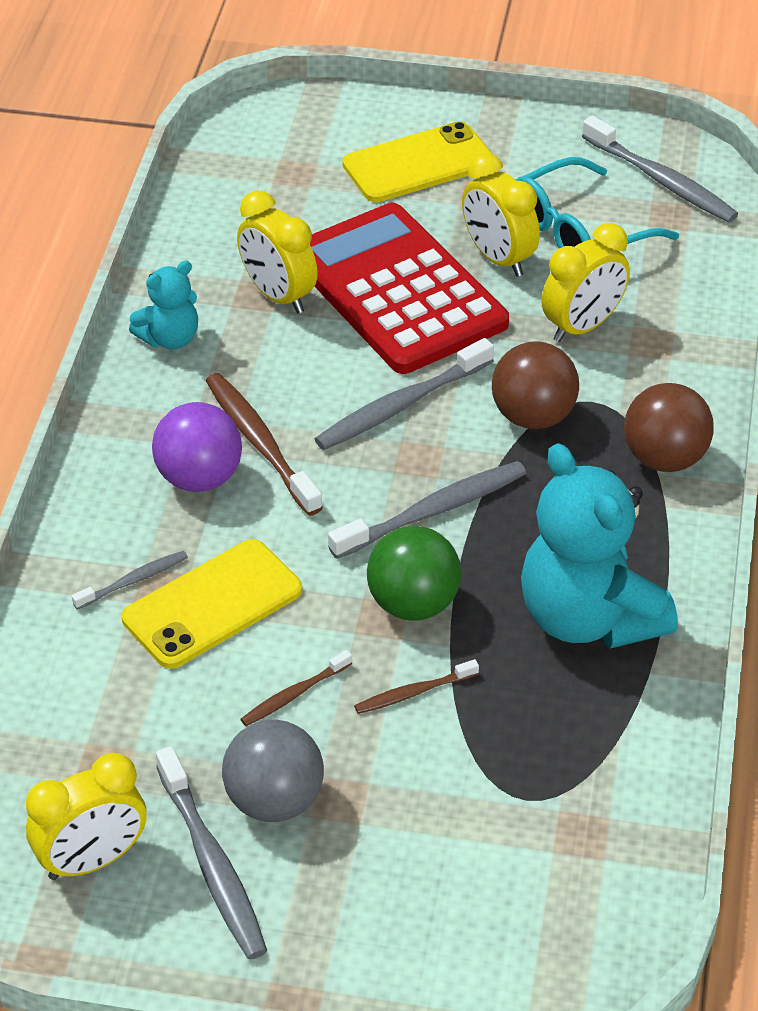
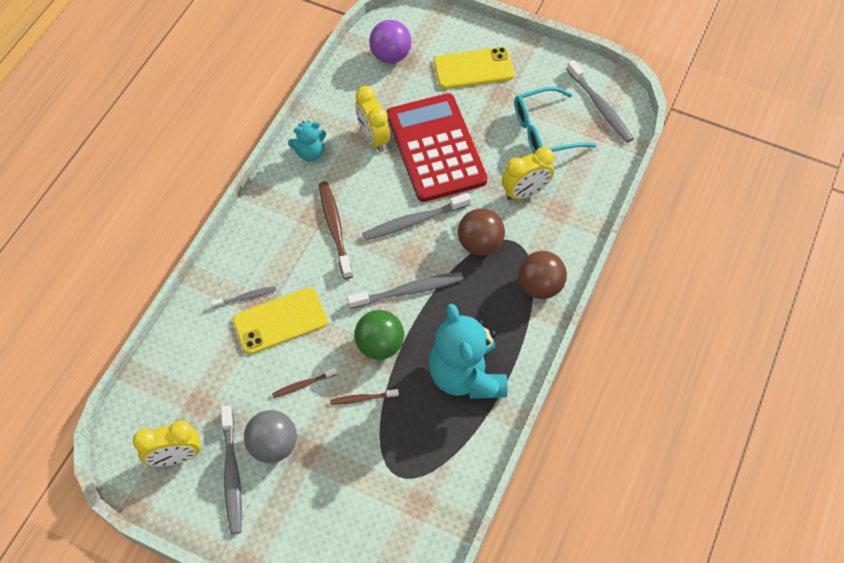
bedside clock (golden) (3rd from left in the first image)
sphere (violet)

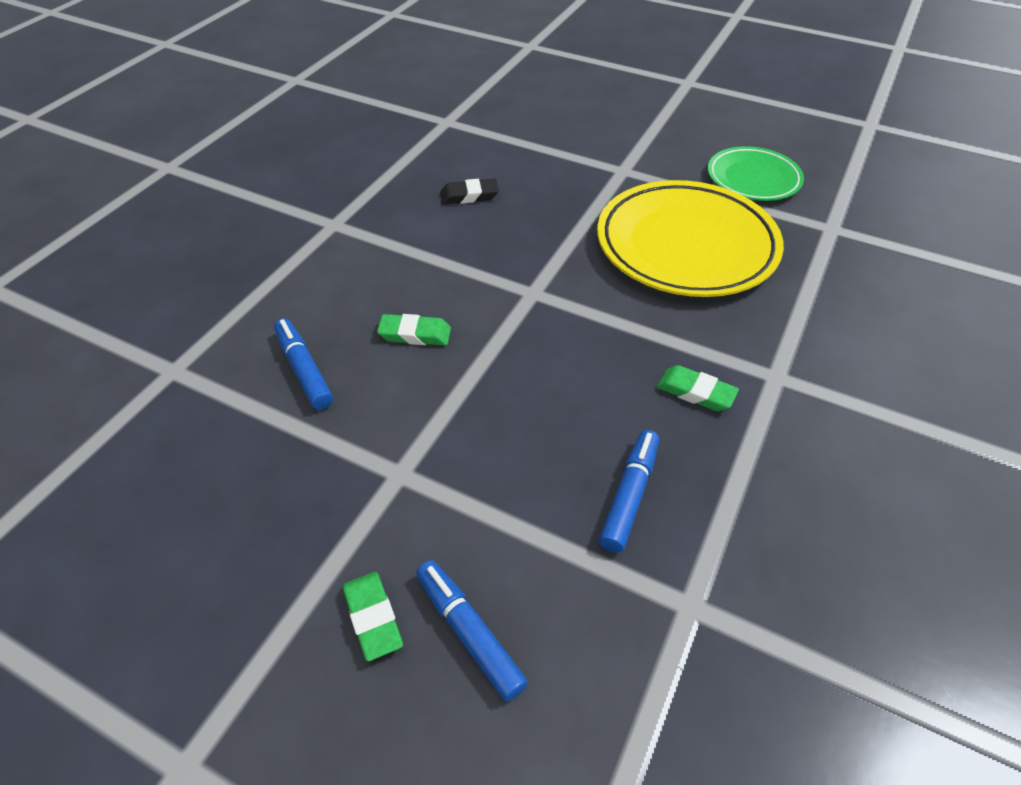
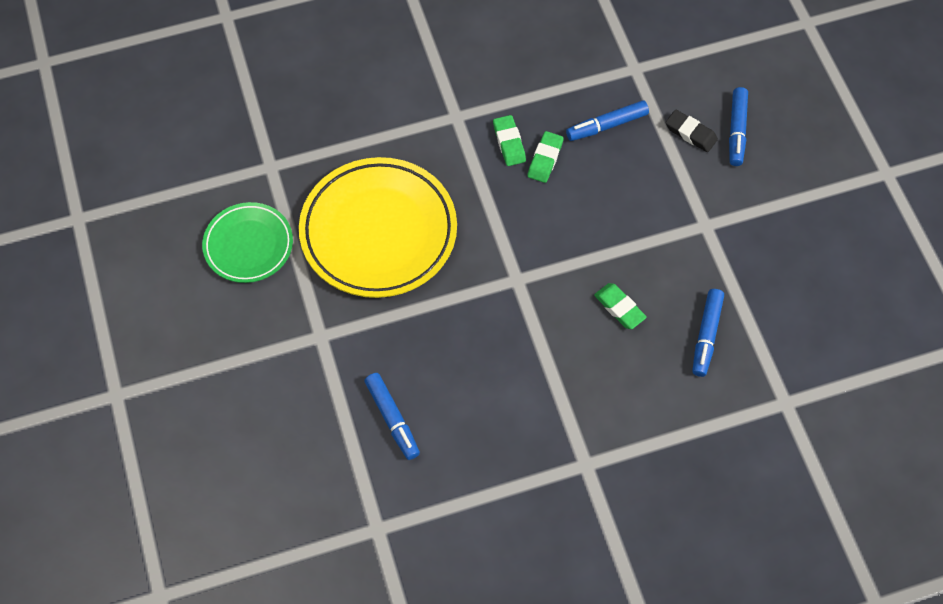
marker pen (royal blue) (1st from left)
eraser (emerald) (2nd from left)
eraser (black)

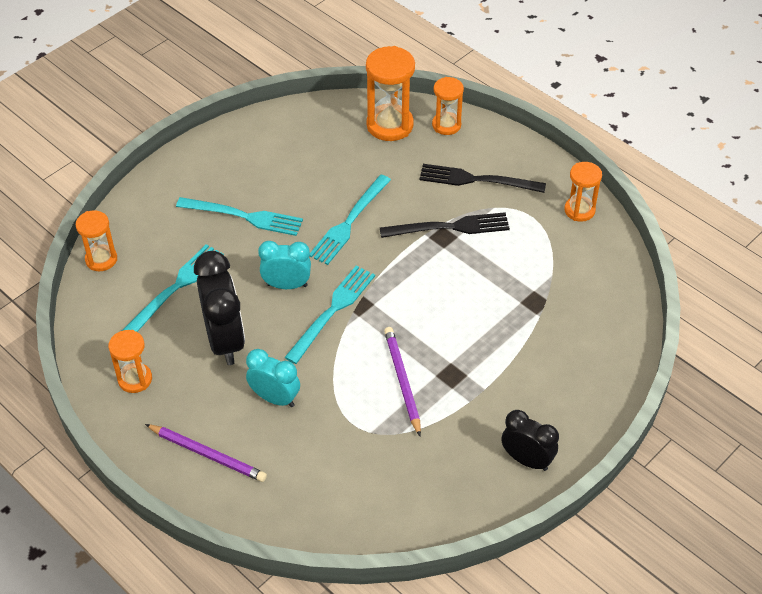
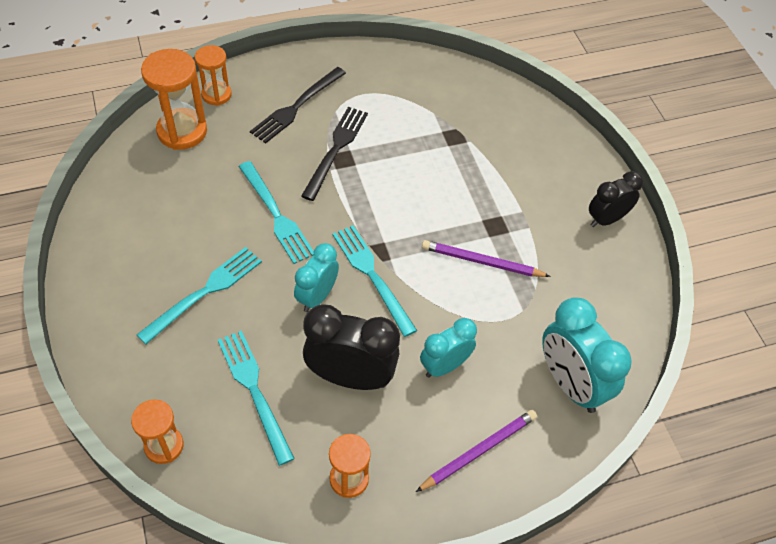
hourglass (orange-coloured) (5th from left in the first image)
bedside clock (aqua) (3rd from left)

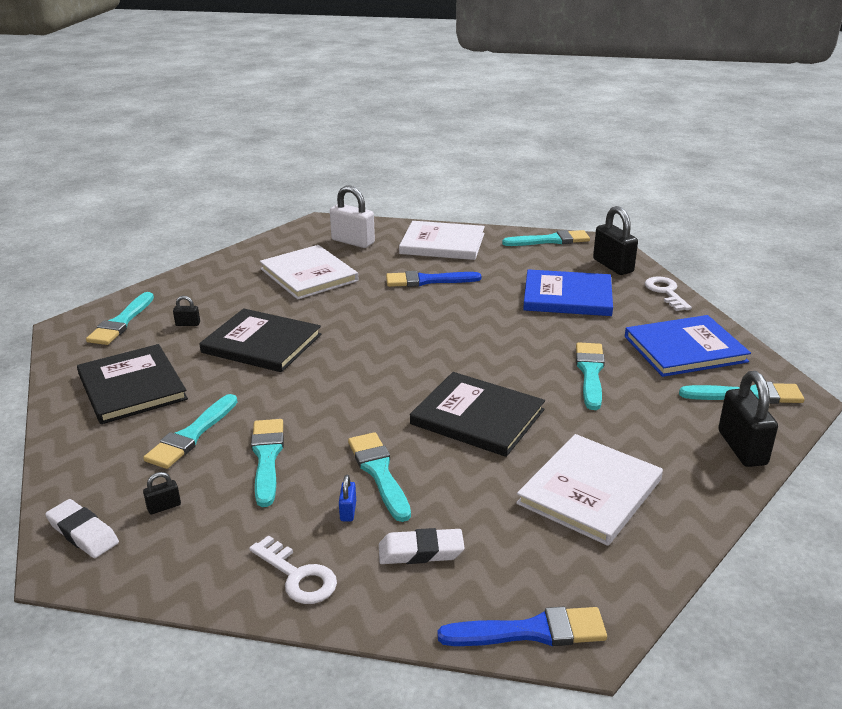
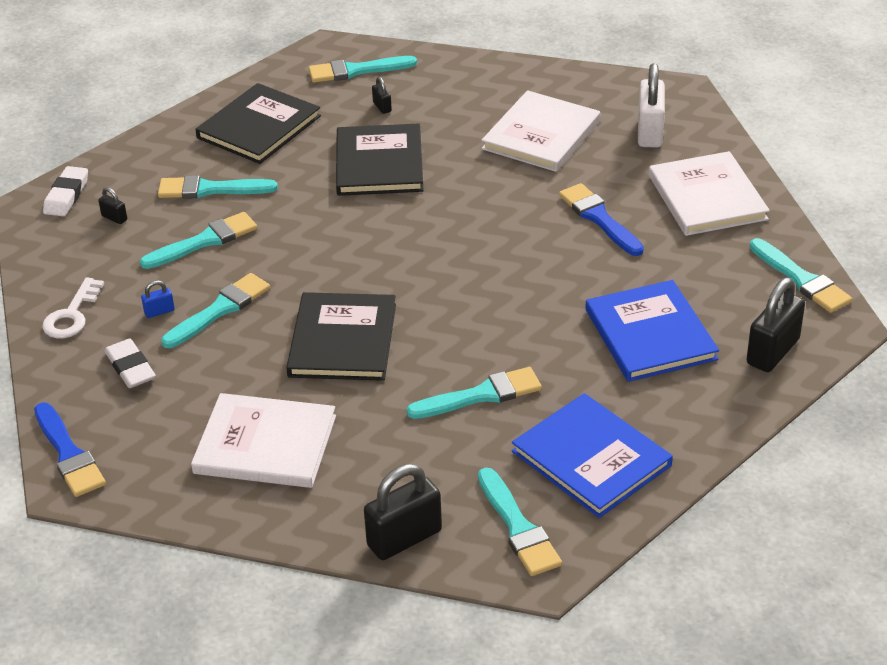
door key (white) (2nd from left in the first image)

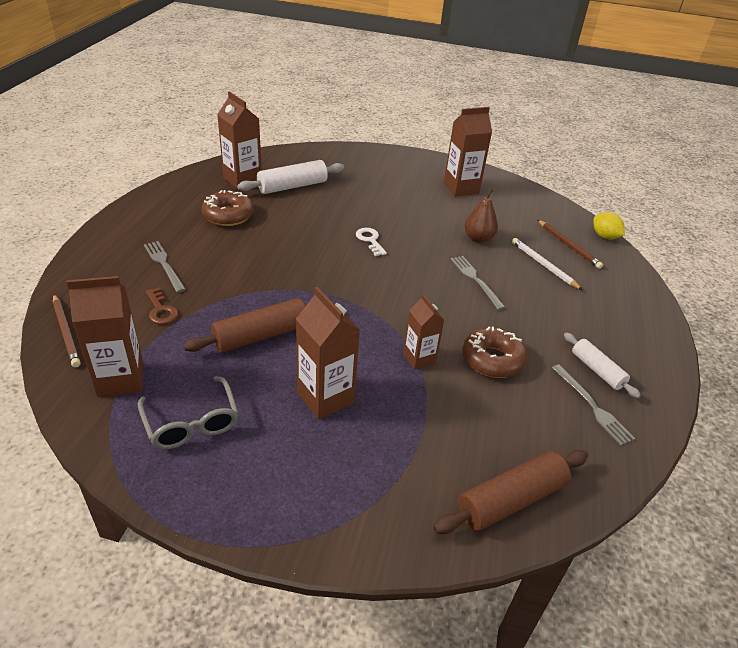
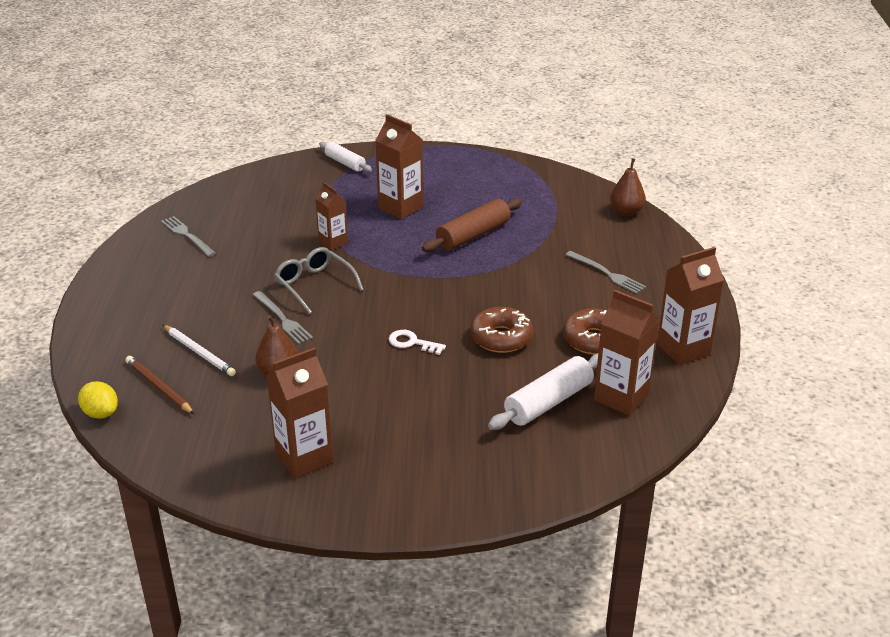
door key (russet)
dough roller (russet) (2nd from left in the first image)
milk carton (russet) (5th from left)
glasses (ash-grey)
donut (russet) (1st from left)
dough roller (white) (1st from left)
pear (russet) (2nd from left)
door key (white)

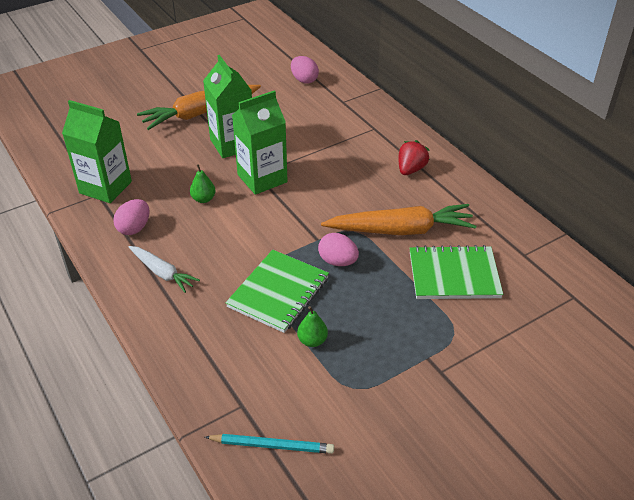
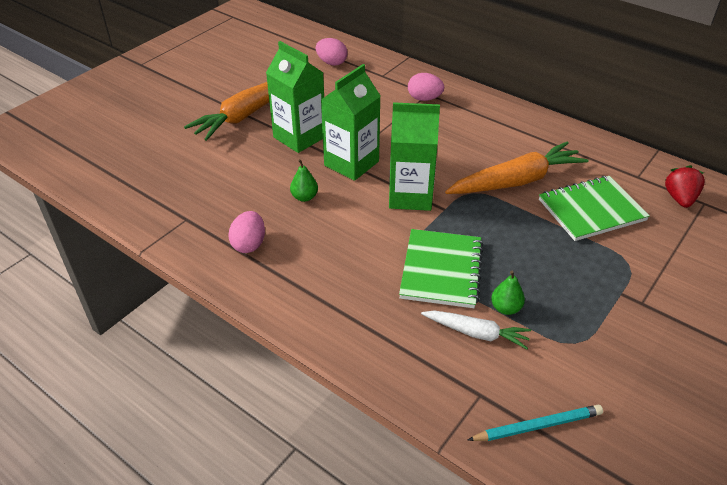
milk carton (emerald) (3rd from left)
toy carrot (white)
toy egg (rosy) (3rd from left)
toy strawberry (red)

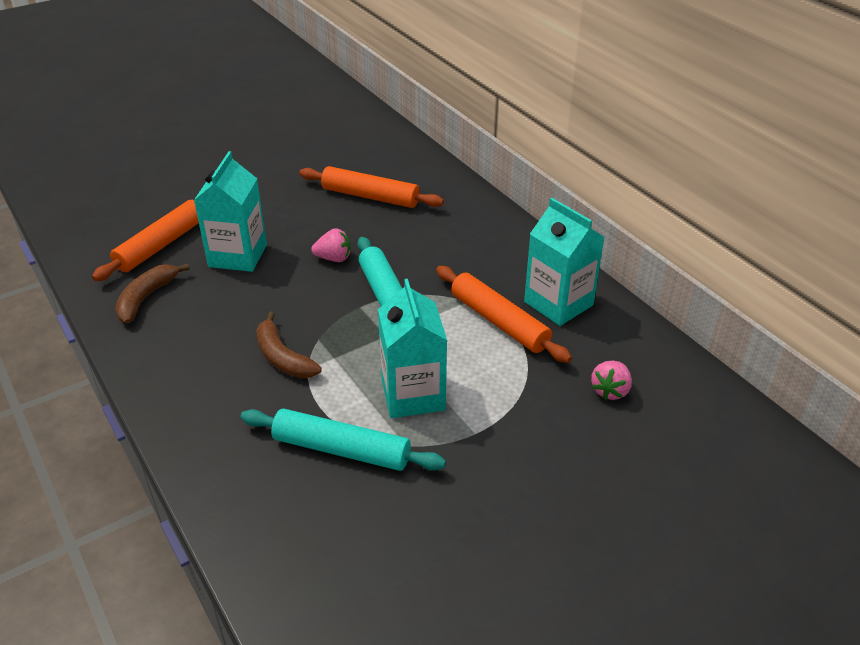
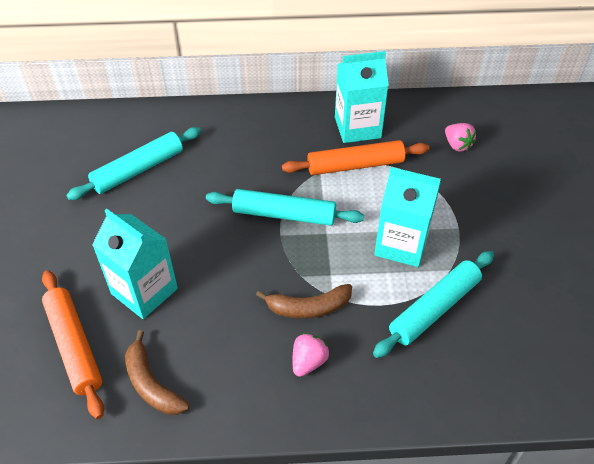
toy strawberry (rosy) (1st from left)
dough roller (aqua) (1st from left)

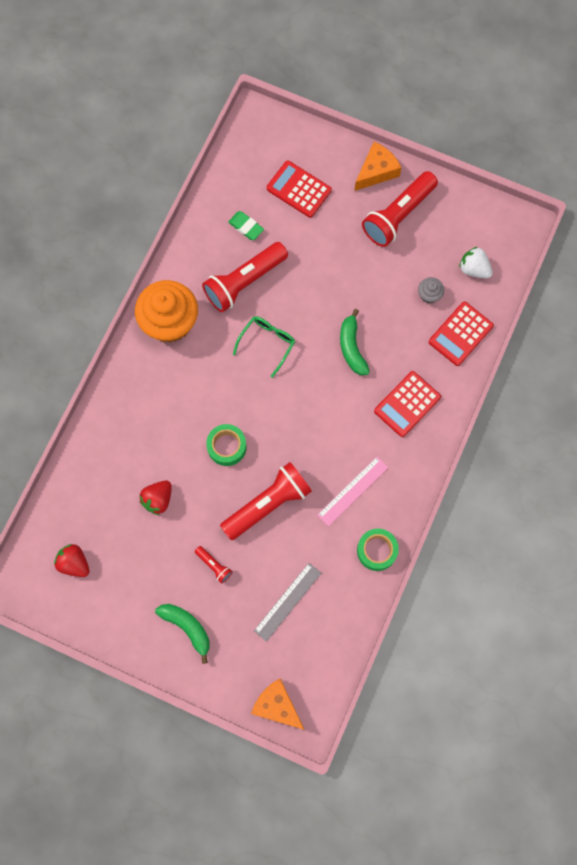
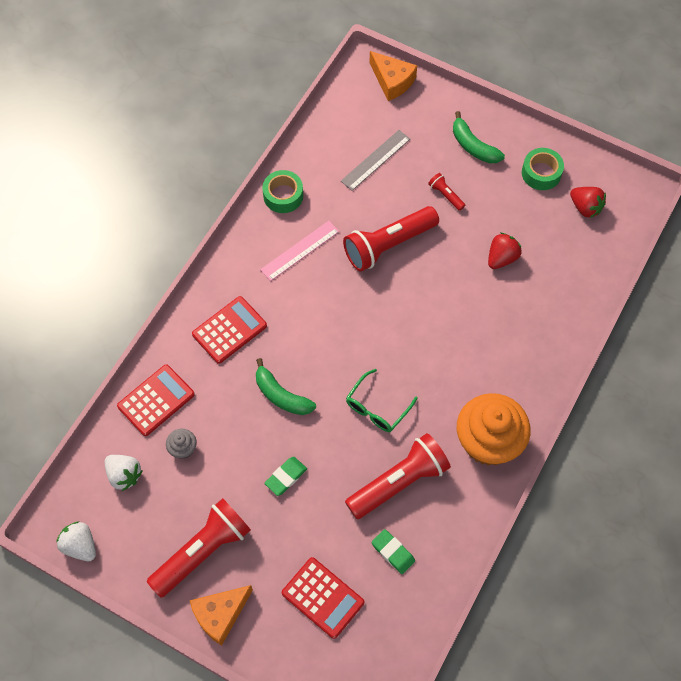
toy strawberry (white) (1st from left)
eraser (emerald) (1st from left)
tape (emerald) (2nd from left)
toy banana (emerald) (1st from left)

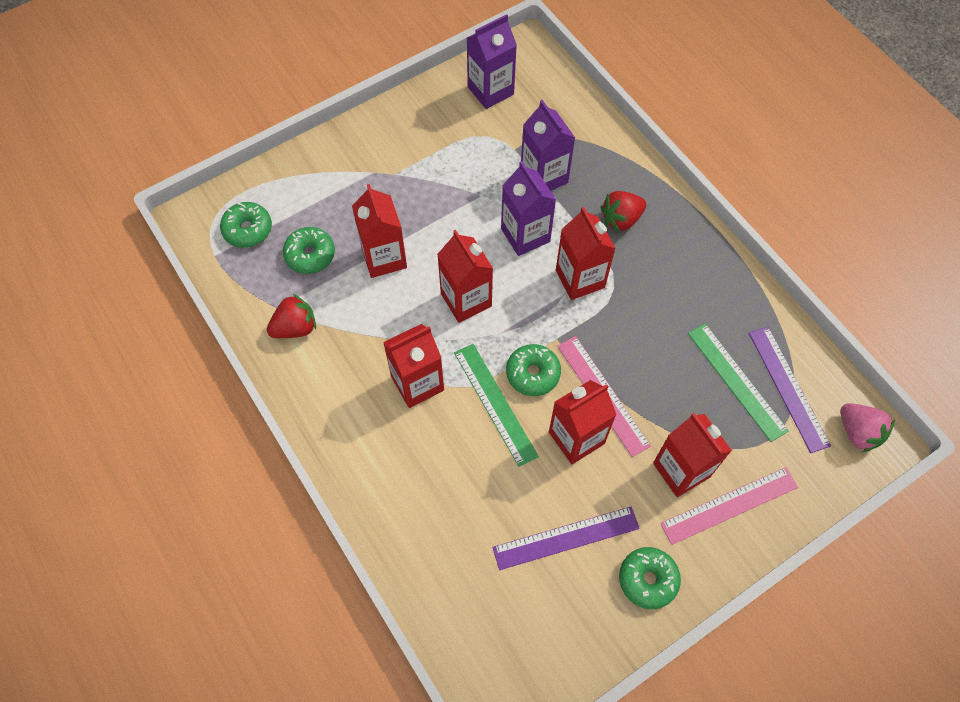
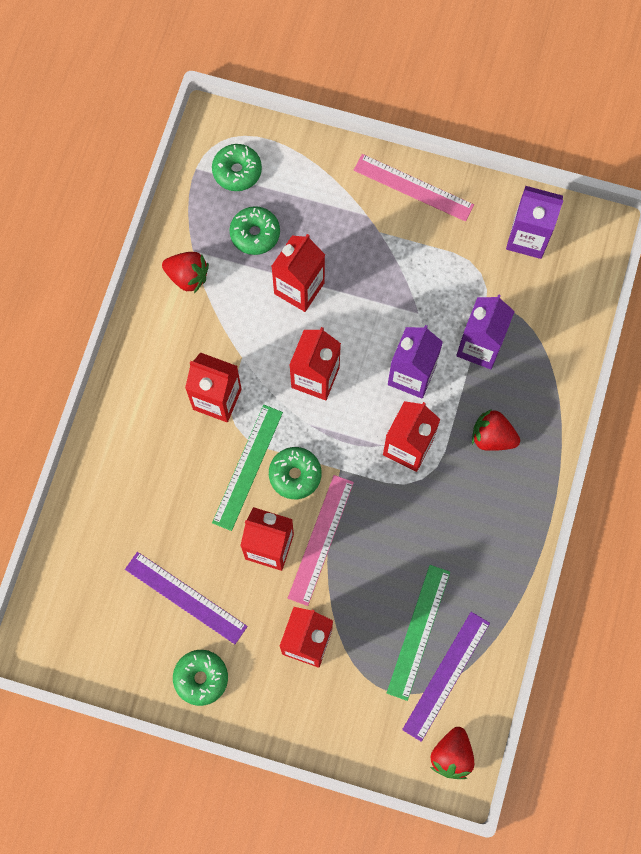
straightedge (rosy) (2nd from left)
toy strawberry (red) (2nd from left)

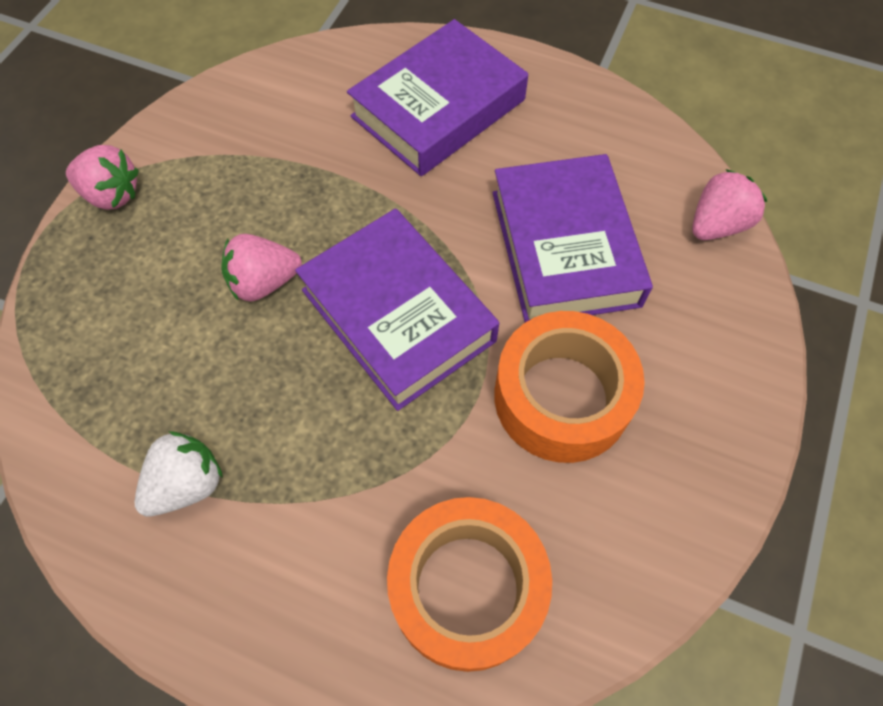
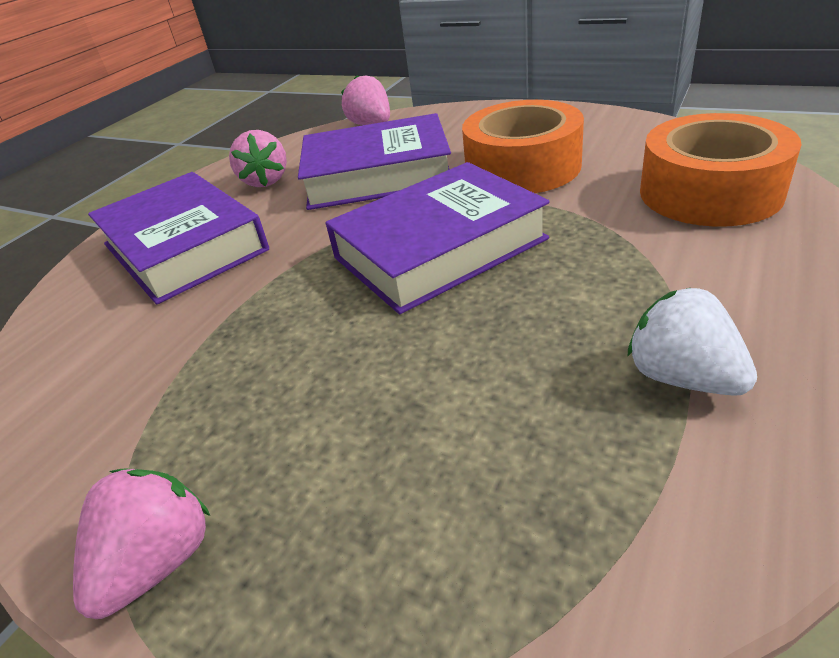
toy strawberry (rosy) (2nd from left)

